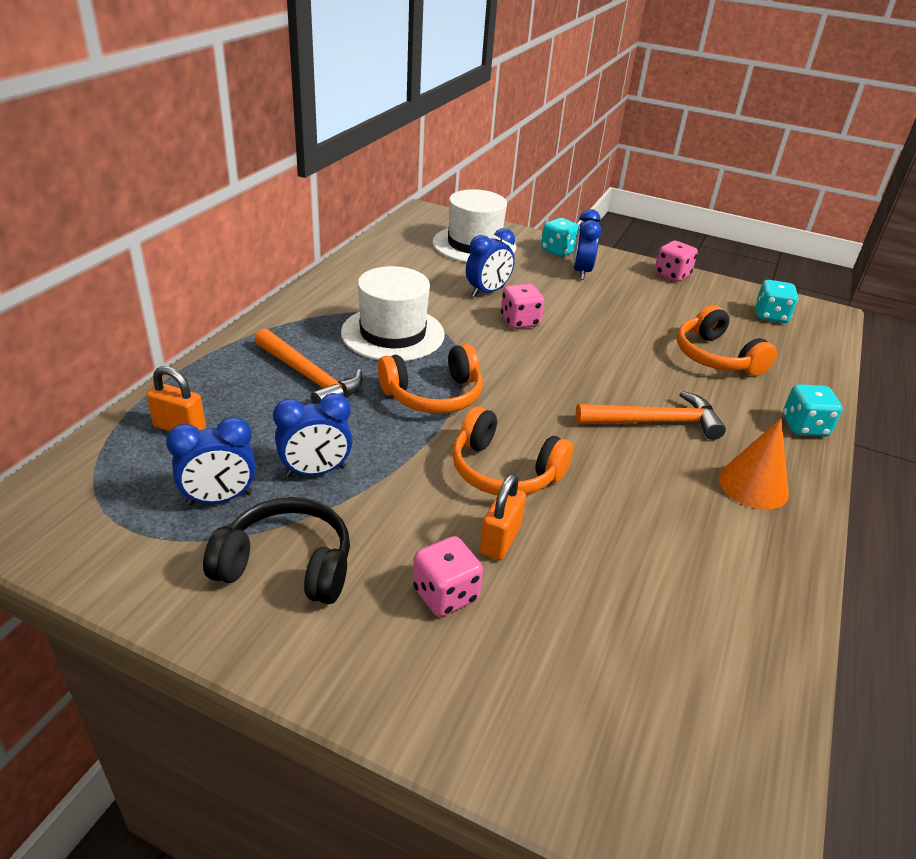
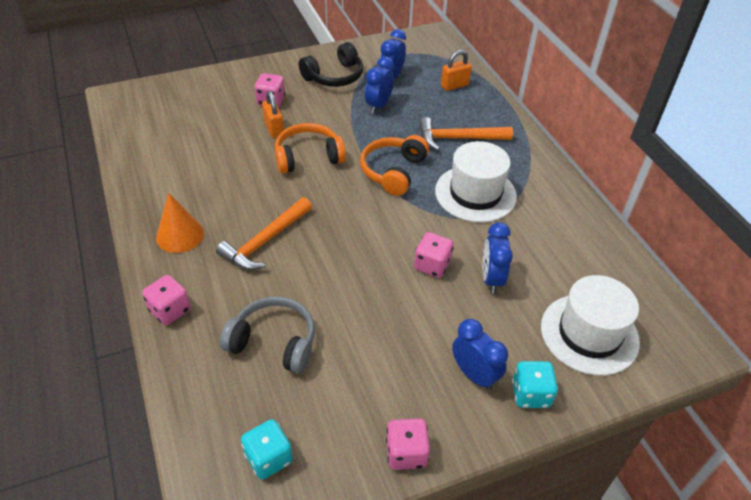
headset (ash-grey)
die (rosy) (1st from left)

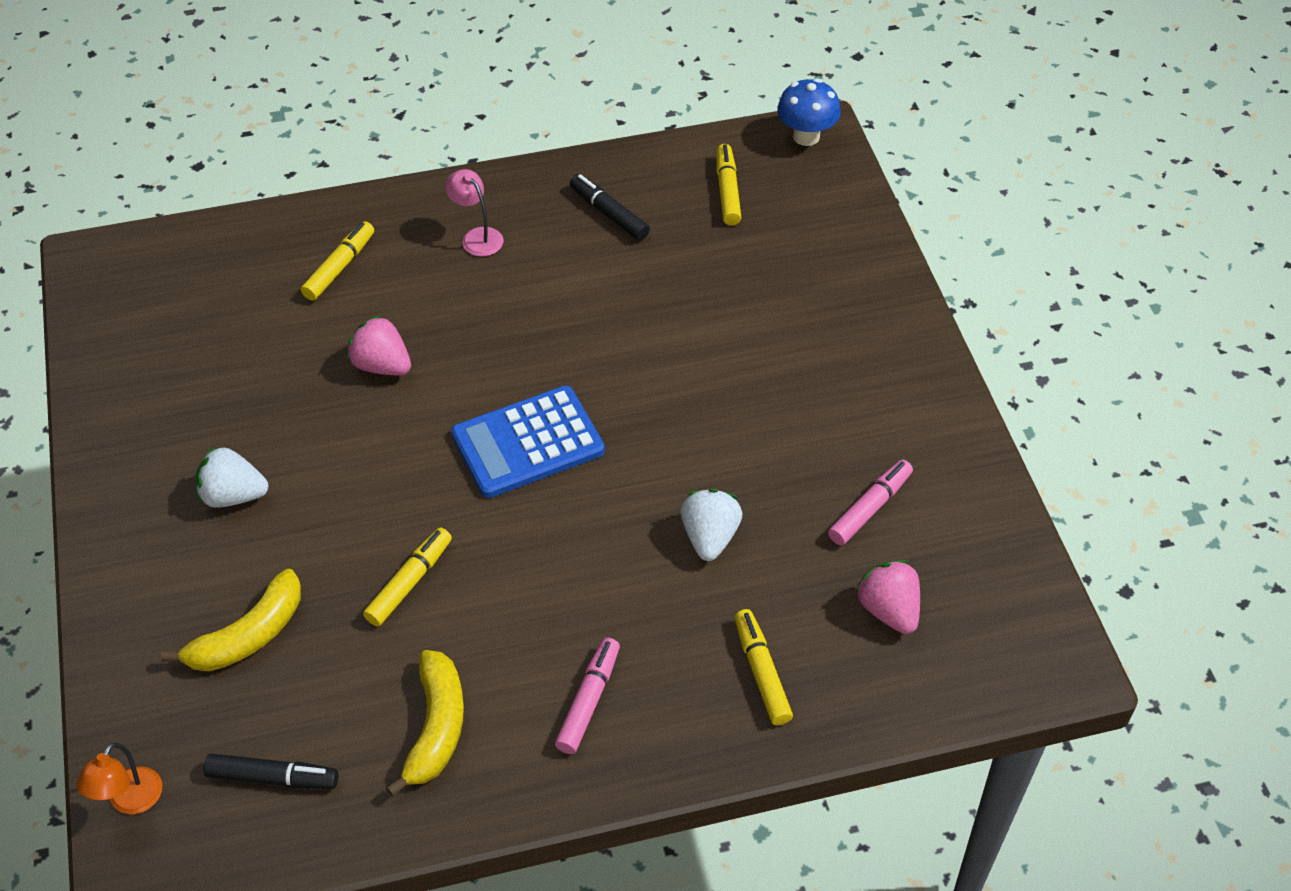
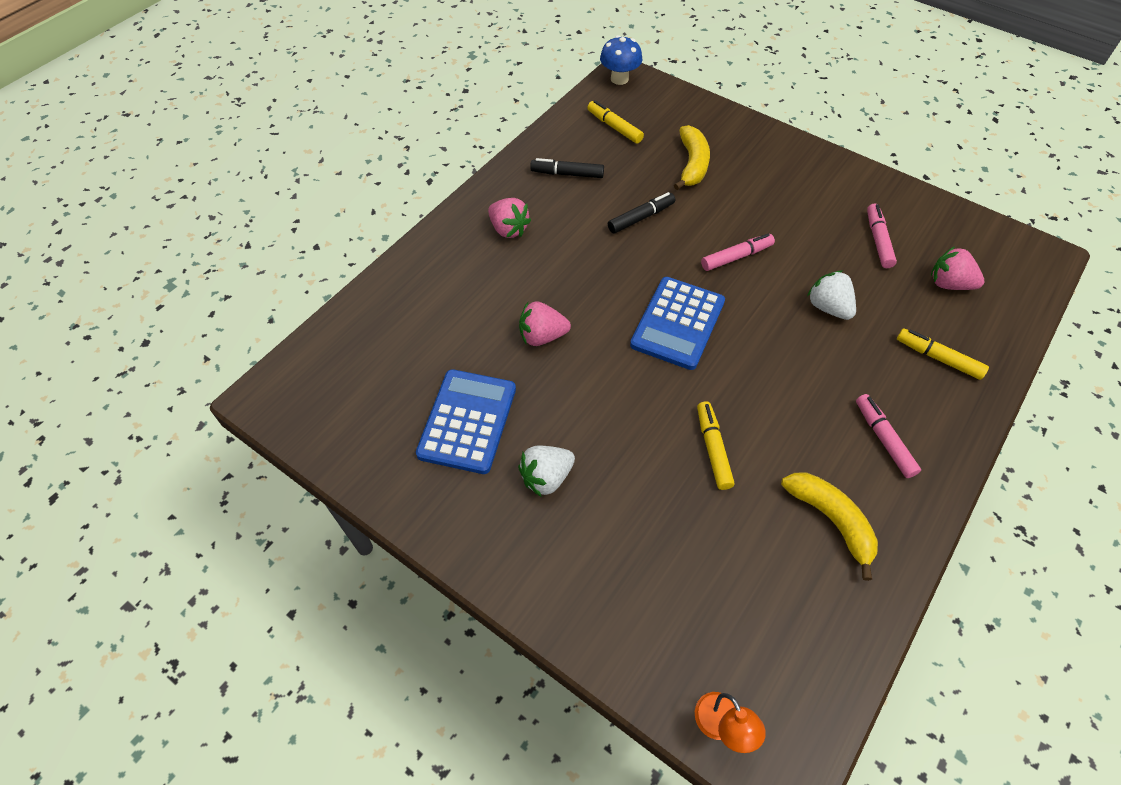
marker pen (golden) (1st from left in the first image)
adding machine (royal blue) (1st from left)
marker pen (rosy) (1st from left)
toy banana (golden) (1st from left)
marker pen (black) (2nd from left)
toy strawberry (rosy) (1st from left)

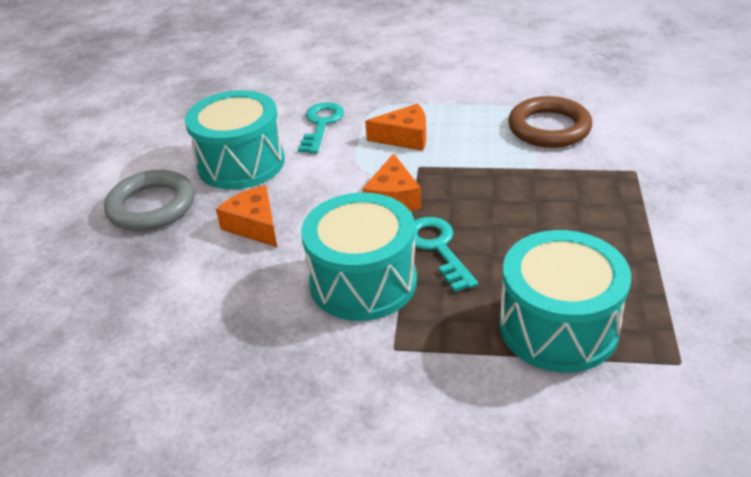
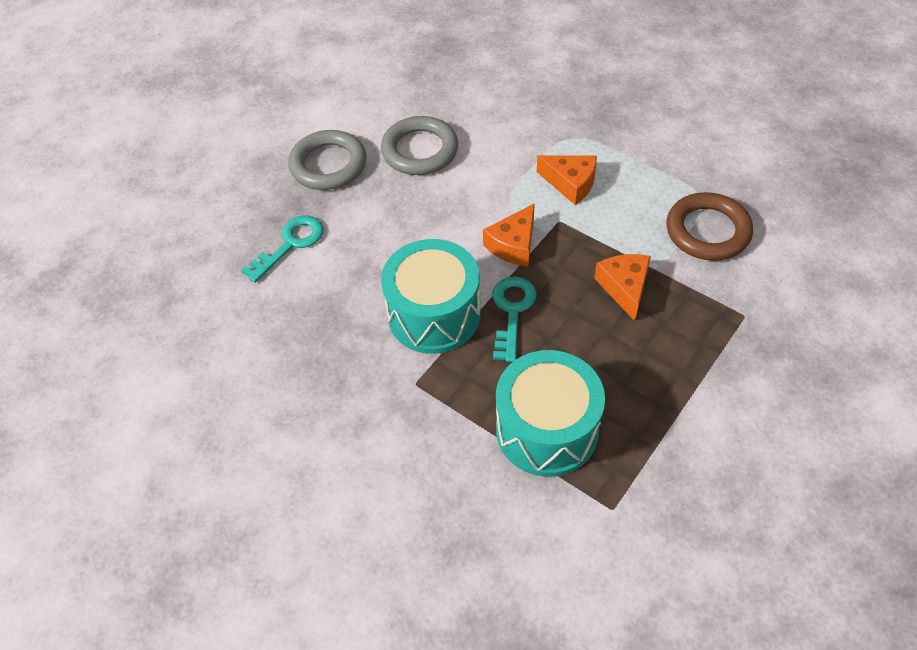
cheese (orange-coloured) (3rd from left)
door key (aqua) (1st from left)
hoop (ash-grey) (2nd from left)

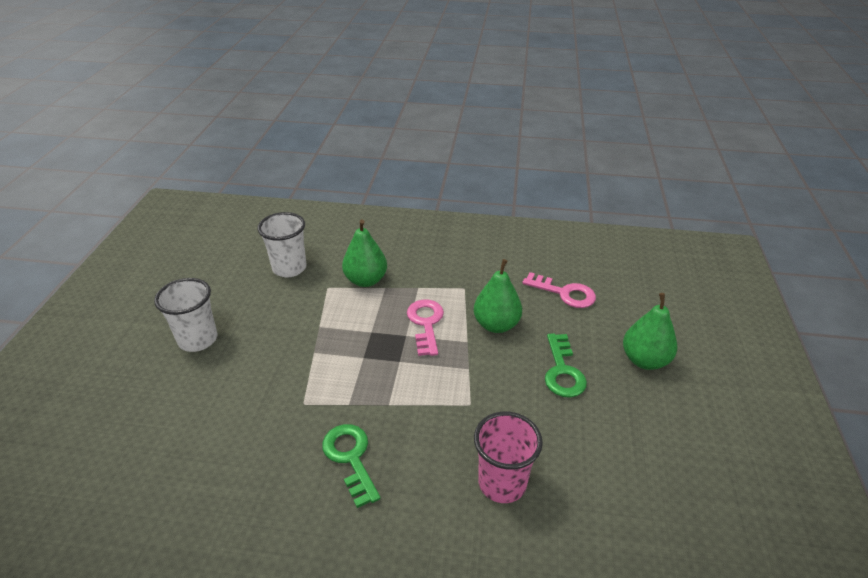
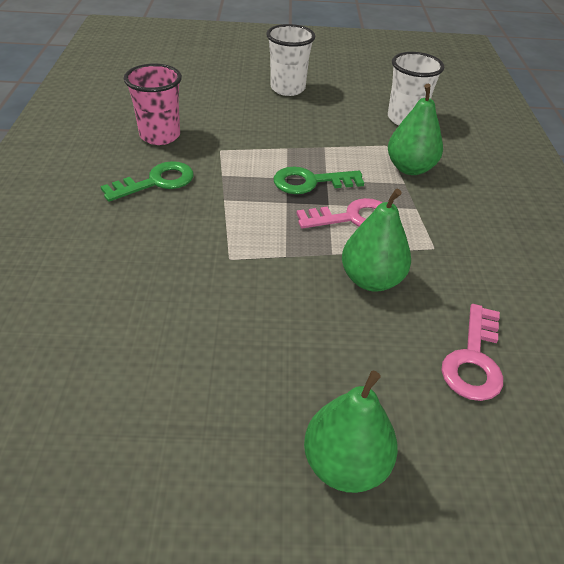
tumbler (rosy)
door key (emerald) (2nd from left)

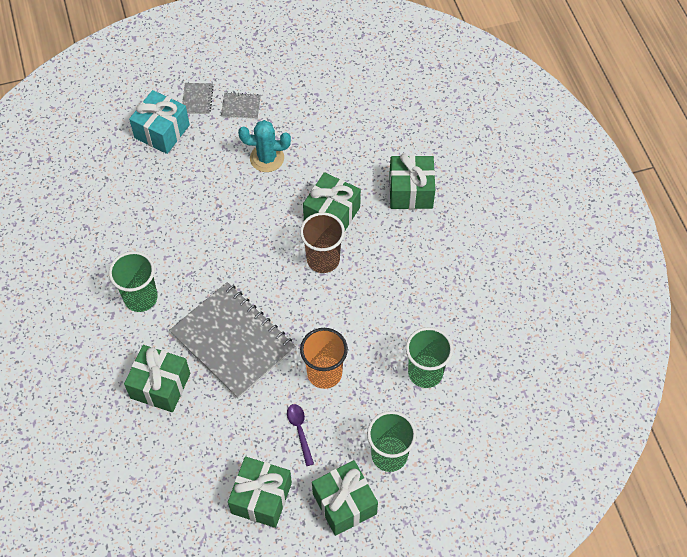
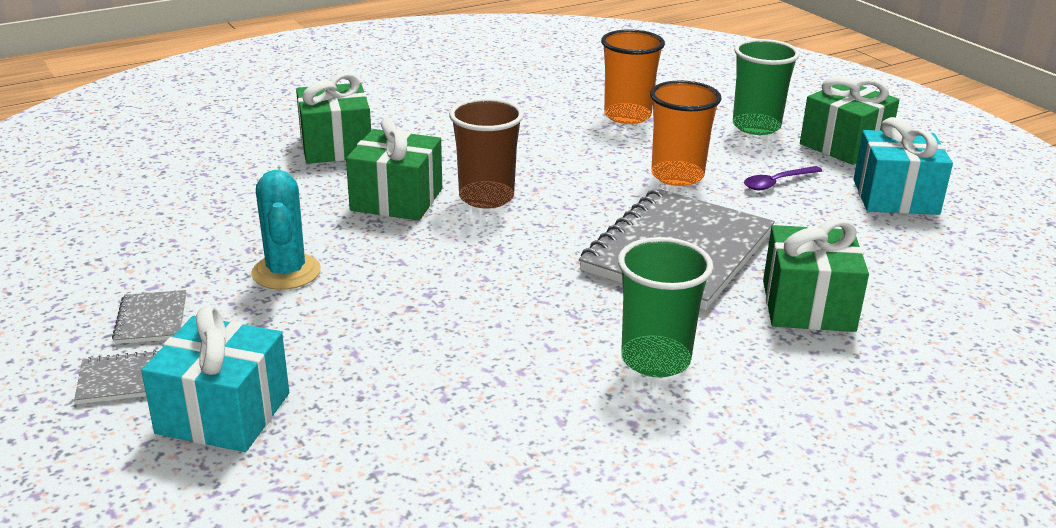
wrapped gift (aqua) (2nd from left)
tumbler (orange-coloured) (1st from left)

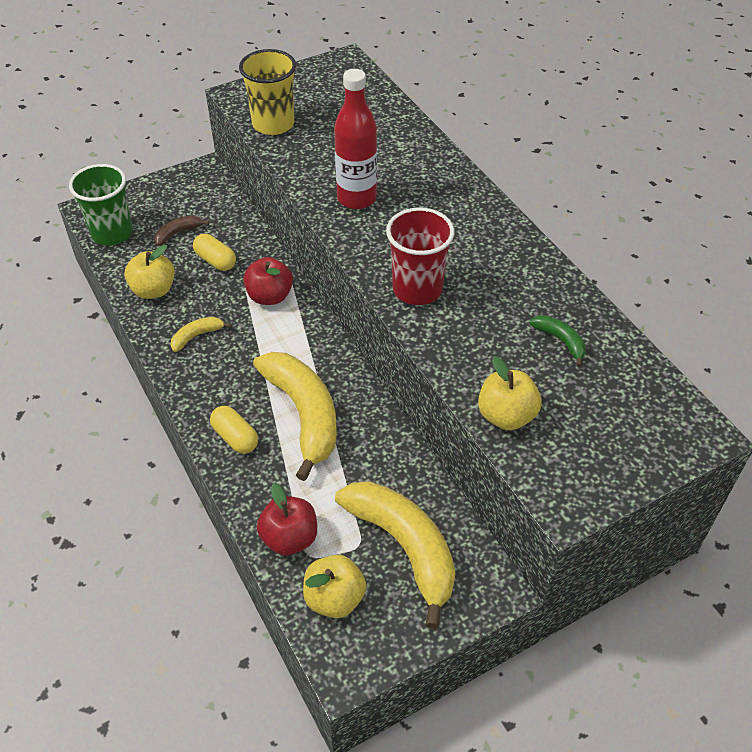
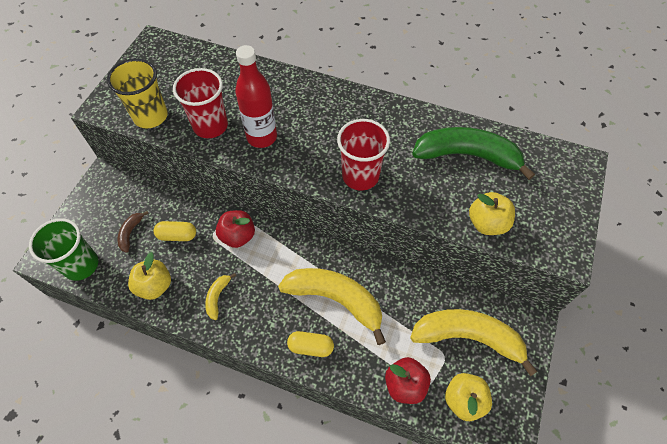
tumbler (red) (1st from left)
toy banana (emerald)

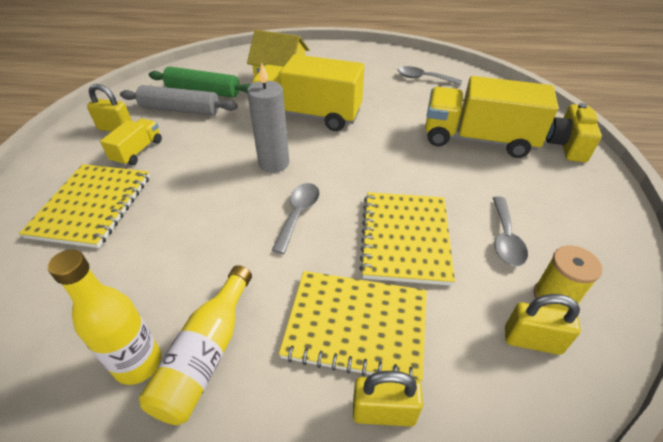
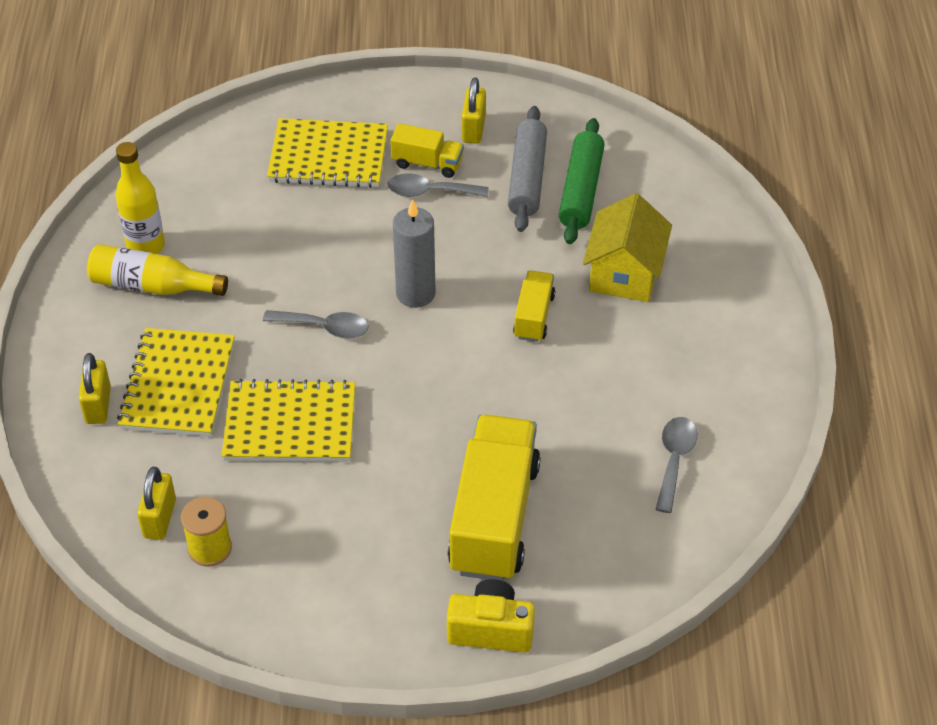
teaspoon (ash-grey) (2nd from left)
truck (golden) (3rd from left)

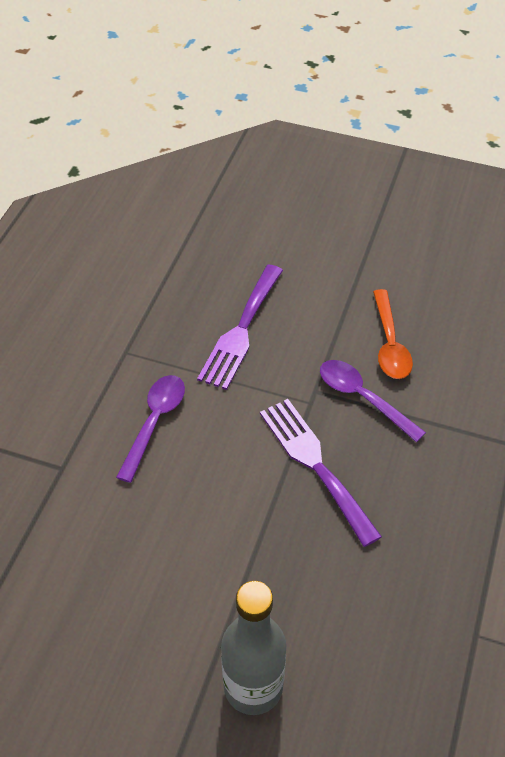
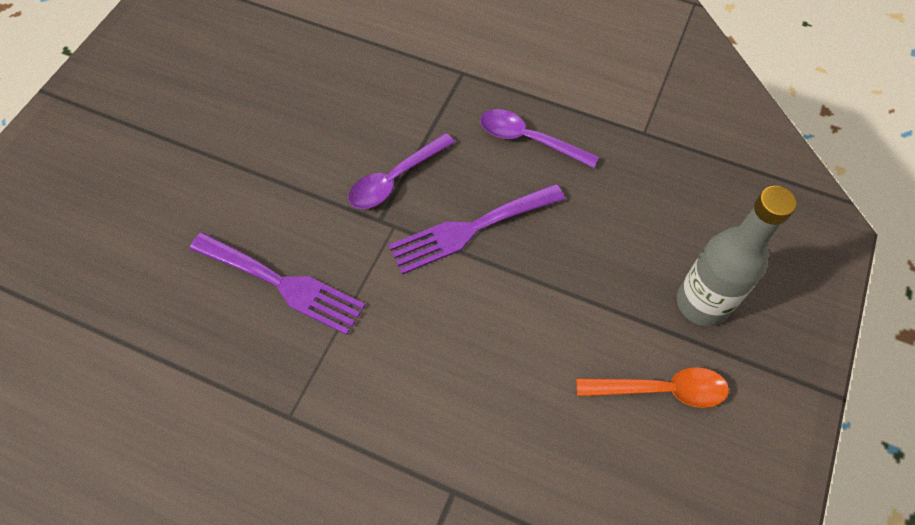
teaspoon (violet) (2nd from left)
teaspoon (orange-coloured)

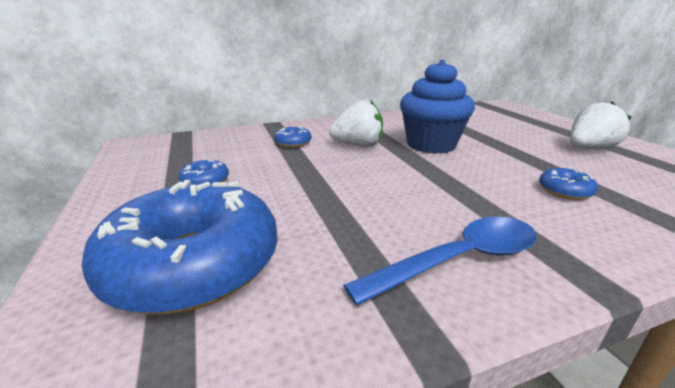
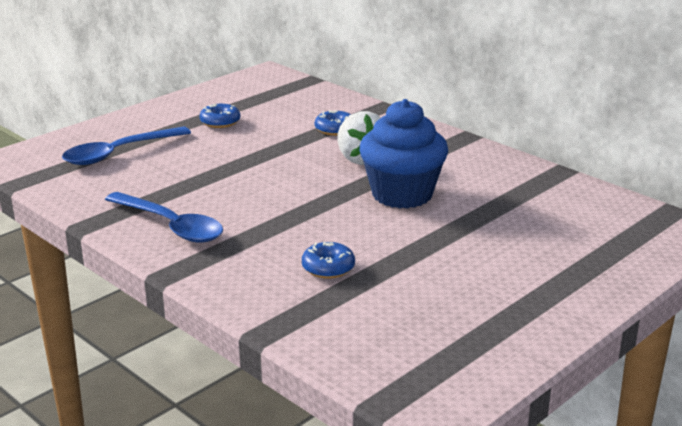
toy strawberry (white) (2nd from left in the first image)
teaspoon (royal blue) (1st from left)

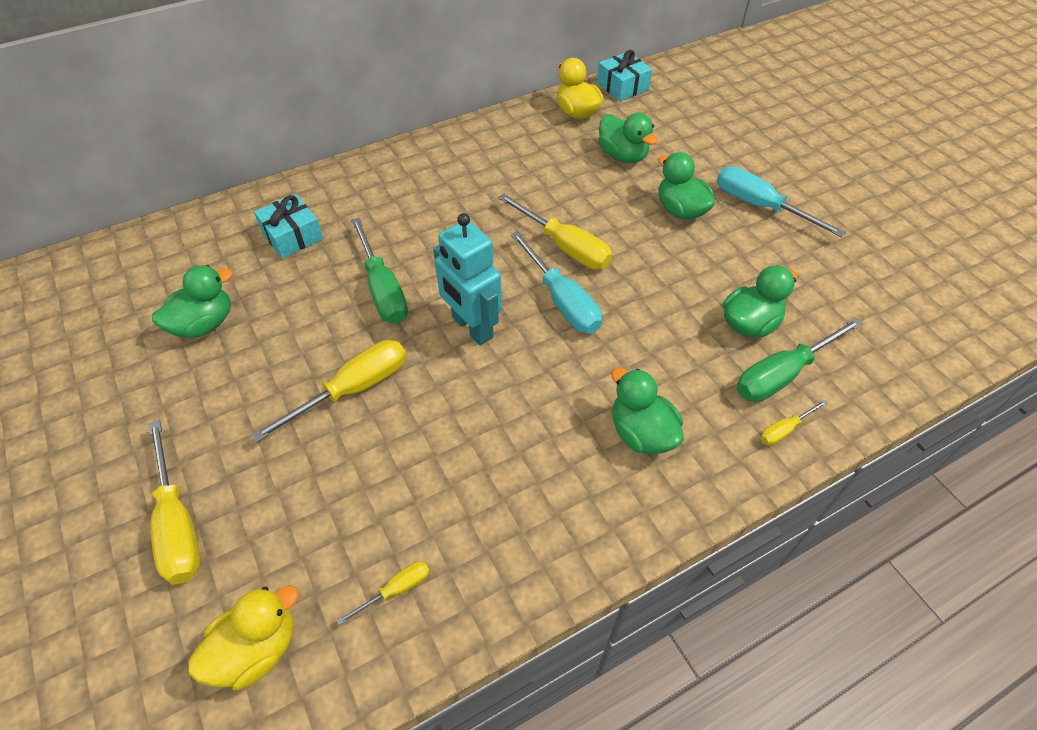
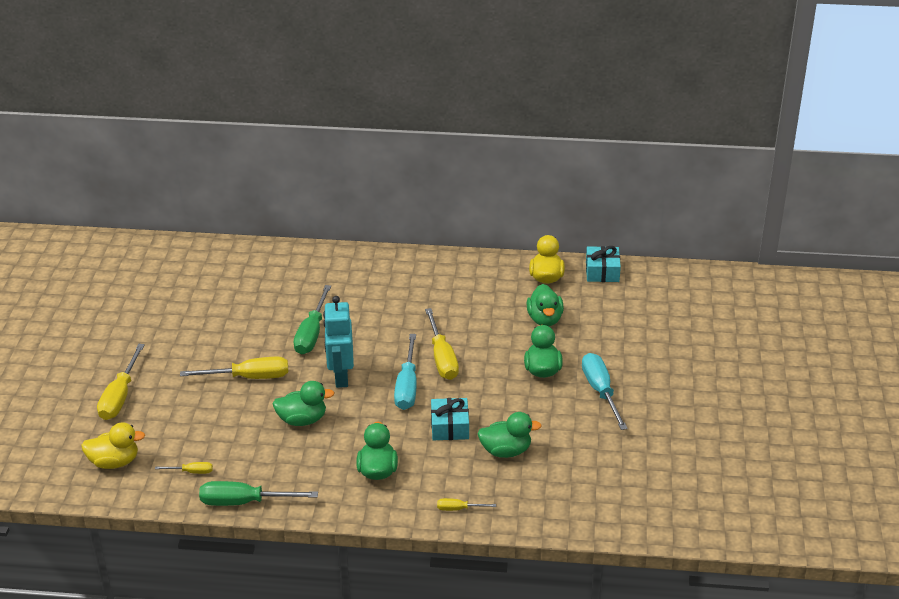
rubber duck (emerald) (1st from left)
wrapped gift (aqua) (1st from left)
hand screwdriver (emerald) (1st from left)

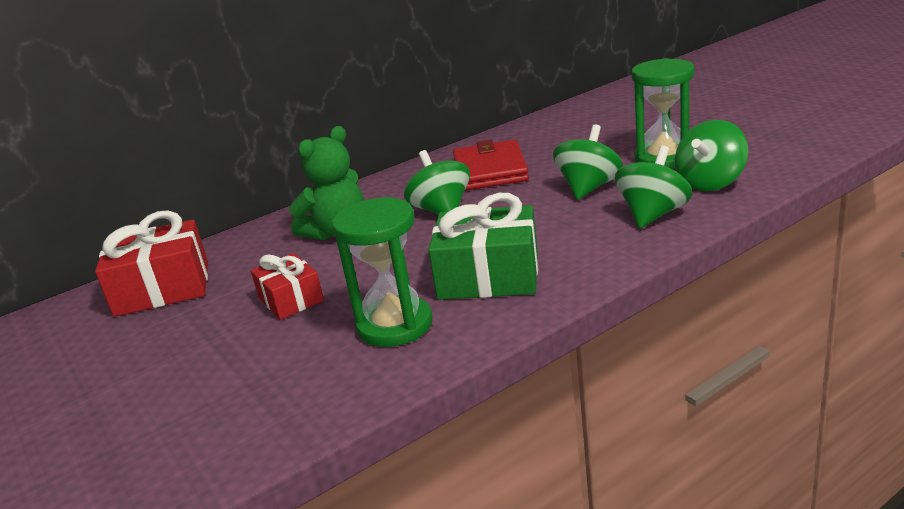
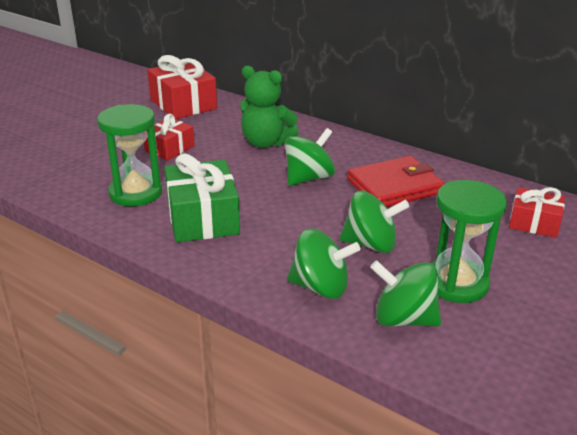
wrapped gift (red) (3rd from left)

